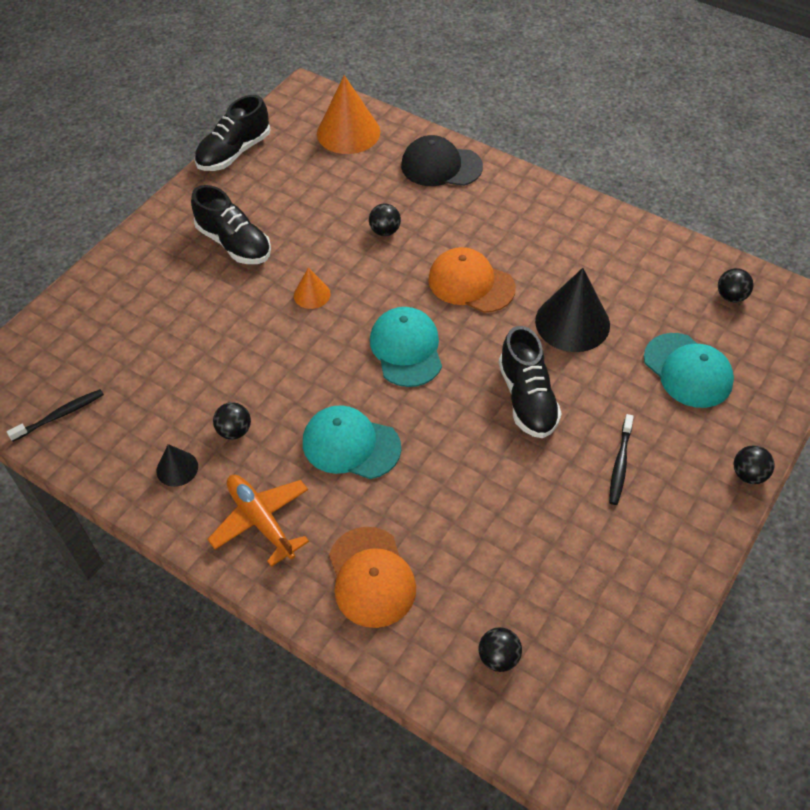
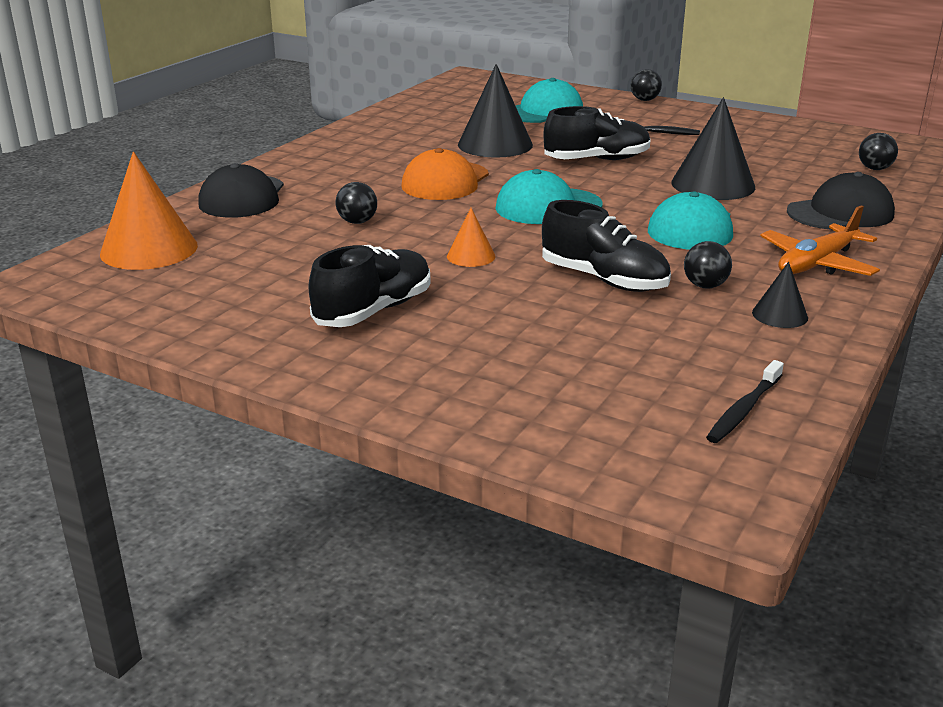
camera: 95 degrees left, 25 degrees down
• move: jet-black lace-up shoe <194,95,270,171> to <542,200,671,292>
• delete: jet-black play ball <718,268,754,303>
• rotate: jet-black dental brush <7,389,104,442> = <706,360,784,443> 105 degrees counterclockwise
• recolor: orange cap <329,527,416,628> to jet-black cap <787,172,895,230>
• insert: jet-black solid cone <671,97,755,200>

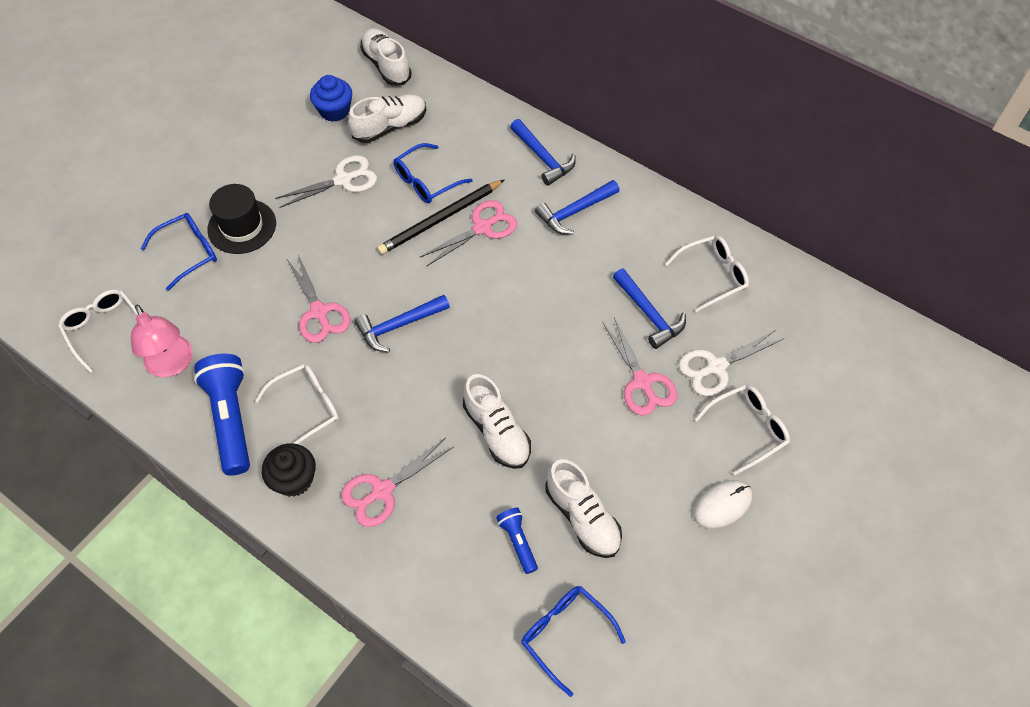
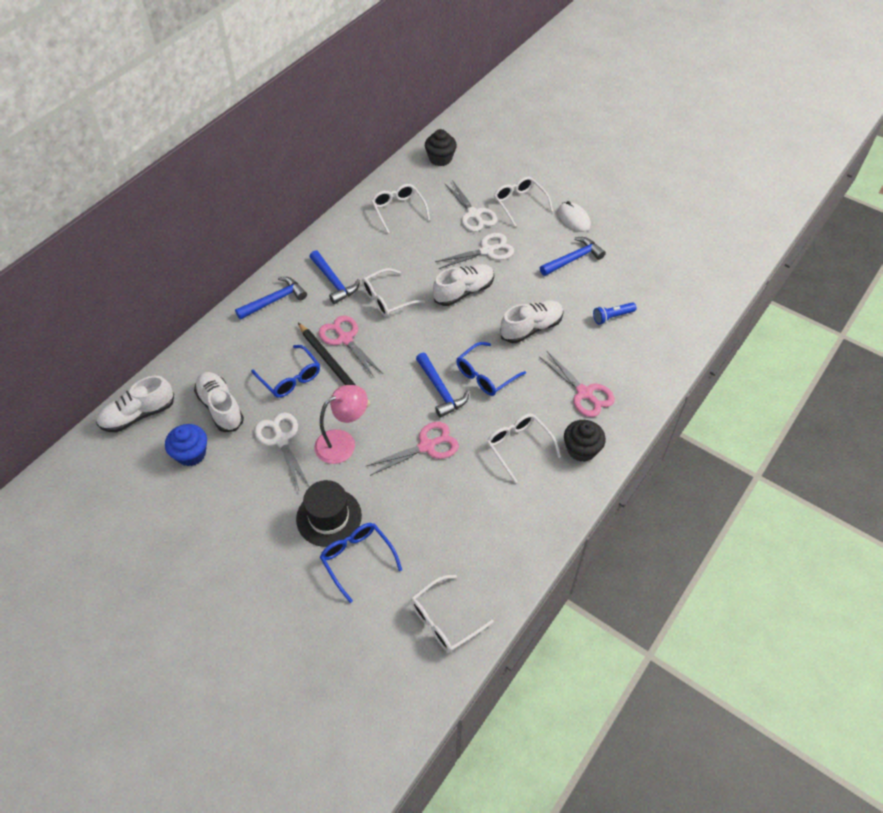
camera: 90 degrees left, 5 degrees down
• move: cobalt hammer <613,269,686,349> to <540,237,606,276>
• move: rosy lamp <131,305,193,377> to <314,385,368,464>
• recolor: rosy shears <602,317,677,416> to white shears <435,233,514,269>
• delete: cobalt flashlight <194,354,250,476>
• move: white lace-up shoe <546,459,622,558> to <433,264,494,306>
• move: cobalt eyeglasses <521,586,626,697> to <456,342,526,396>
• insert: jet-black cupcake <425,129,457,166>
• insert: white eyeglasses <362,268,425,317>

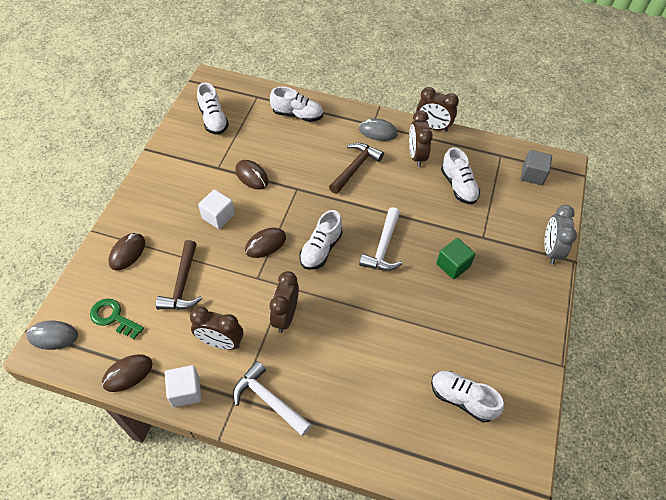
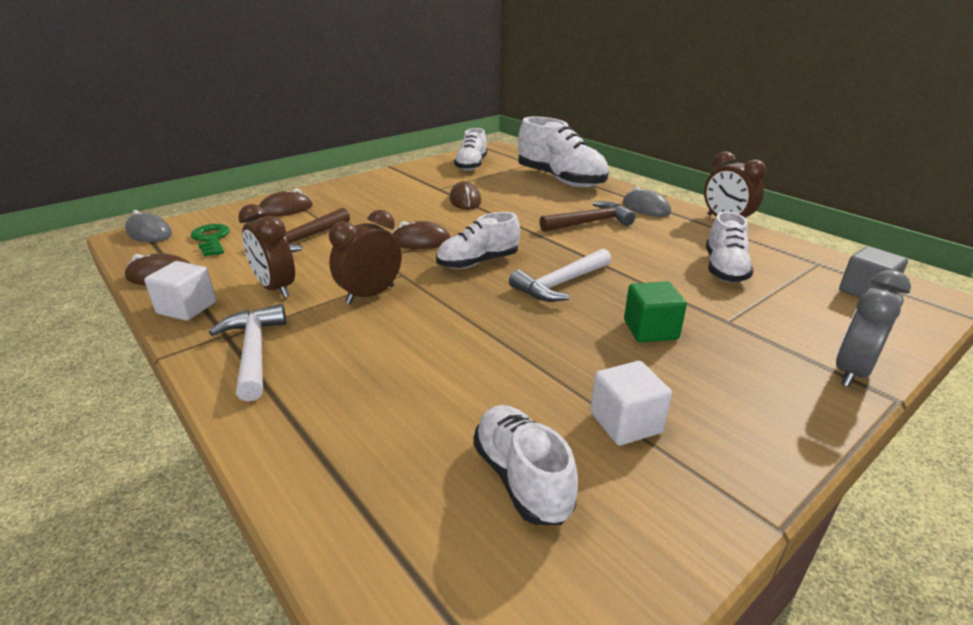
camera: 35 degrees right, 25 degrees down
• resize: white lace-up shoe <270,87,323,122> = <518,116,608,187> x1.64
• delete: dark brown alarm clock <409,111,433,167>
• move: white cube <198,189,235,229> to <590,361,672,446>

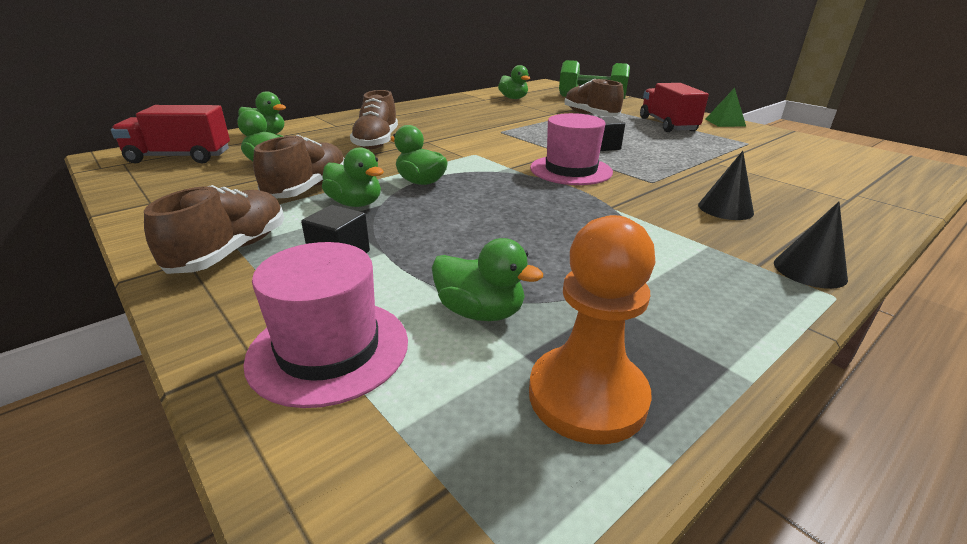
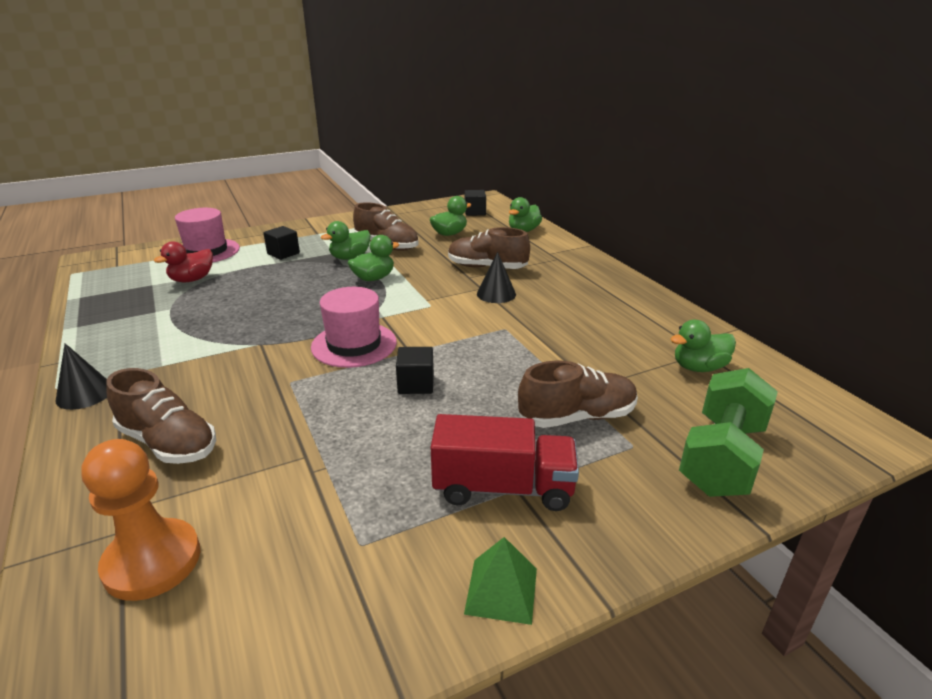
camera: 105 degrees right, 0 degrees up
• replace: red lorry <111,105,230,164> to jet-black cube <464,190,486,216>
• move: jet-black solid cone <698,151,754,220> to <477,252,516,303>
• move: dark brown lace-up shoe <144,185,284,274> to <106,368,216,464>
• move: orange chess pawn <529,215,656,445> to <81,439,200,601>
• recolor: emerald duck <432,238,543,321> to red duck <154,241,213,282>

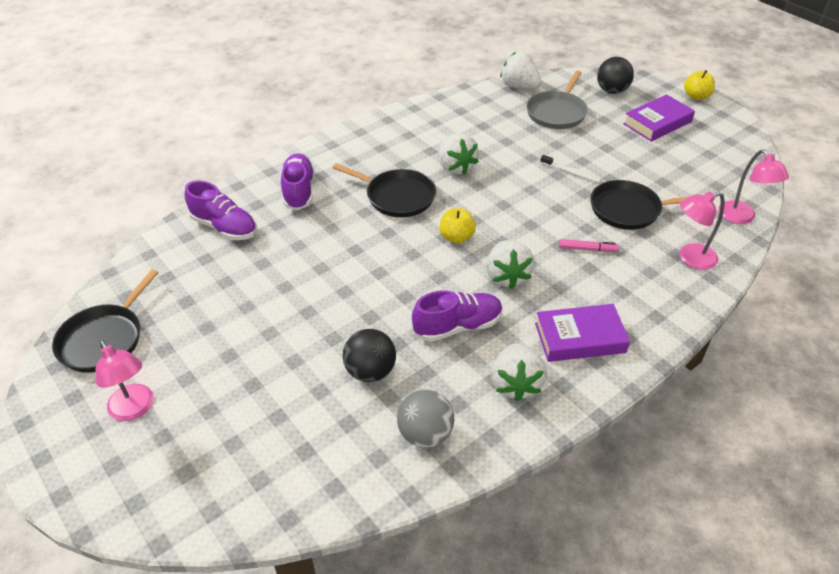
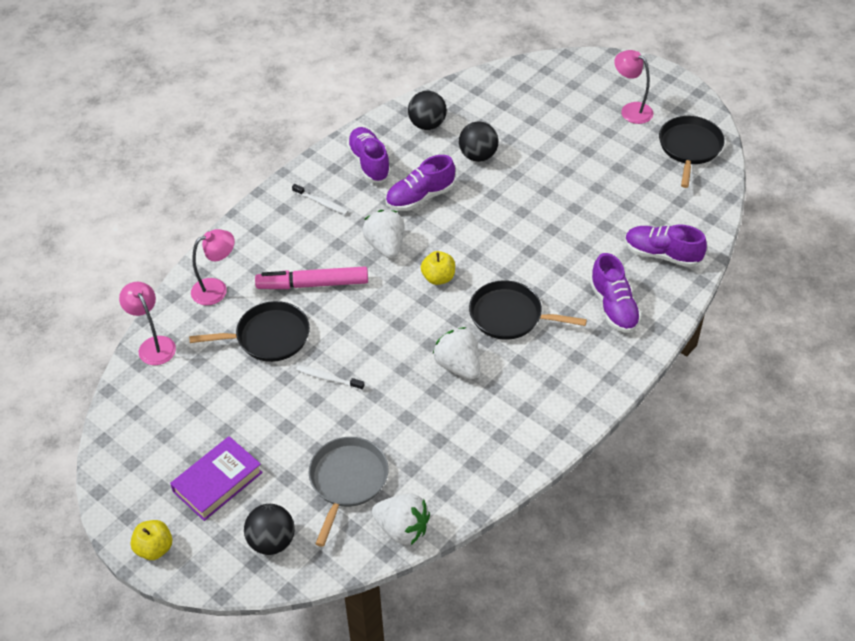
camera: 170 degrees right, 5 degrees up
• resize: rosy marker <559,239,619,252> = <255,266,368,289> x2.00
• replace: purple hardcover <535,304,630,362> to white dental brush <292,184,348,215>
• replace: white strawberry <491,343,547,402> to purple lace-up shoe <347,127,391,183>
• recolor: gray play ball <397,390,454,448> to jet-black play ball <408,91,447,130>

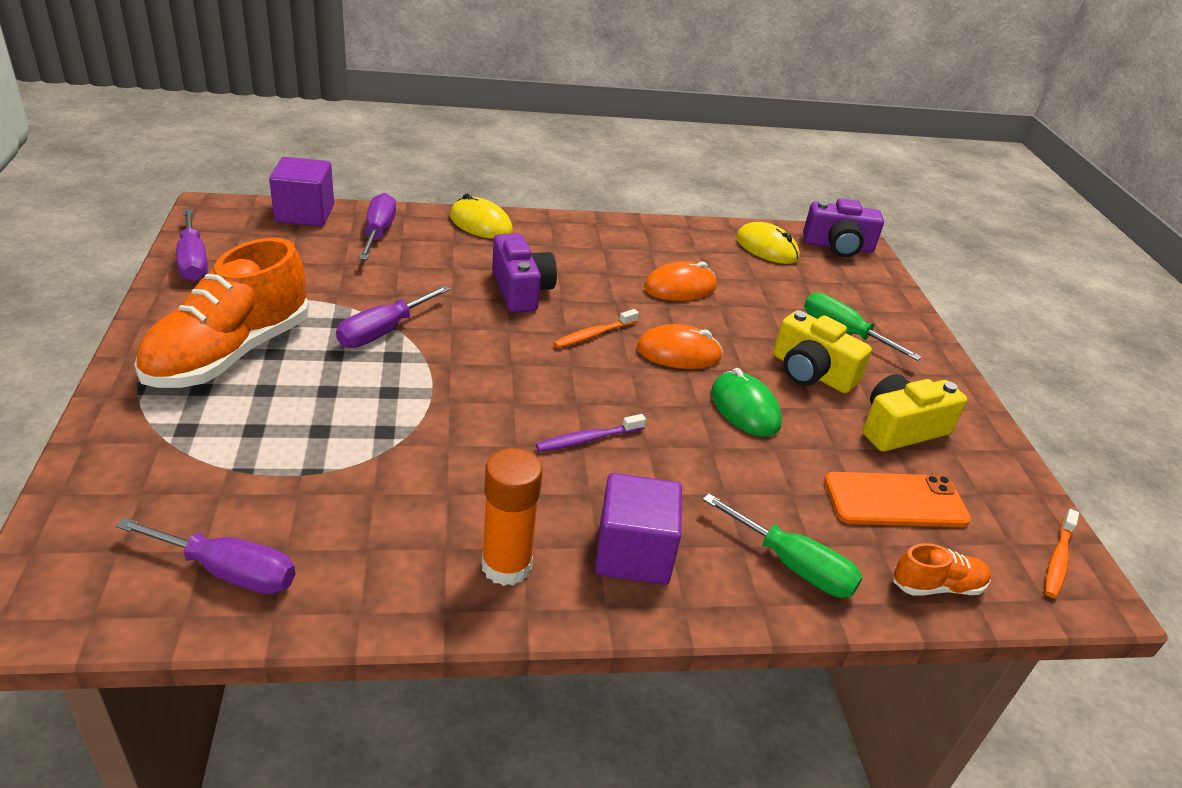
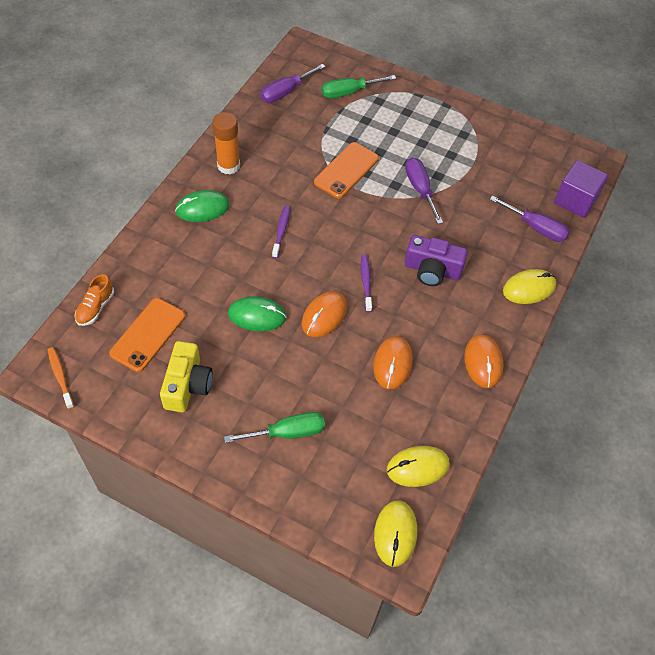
camera: 125 degrees right, 20 degrees up
• replace: purple compact camera <803,198,884,257> to bright yellow computer mouse <374,500,417,567>
• delete: purple hand screwdriver <176,209,208,282>
• delete: orange lace-up shoe <134,238,309,388>
• recolor: orange dental brush <553,309,639,348> to purple dental brush <361,255,372,312>
• delete: bright yellow compact camera <773,310,872,393>
• replace: purple cube <595,473,682,585> to emerald computer mouse <175,190,230,222>
• move: emerald hand screwdriver <702,493,863,598> to <322,75,396,98>
• insert: orange mobile phone <314,142,379,199>
• insert: orange computer mouse <464,334,504,388>

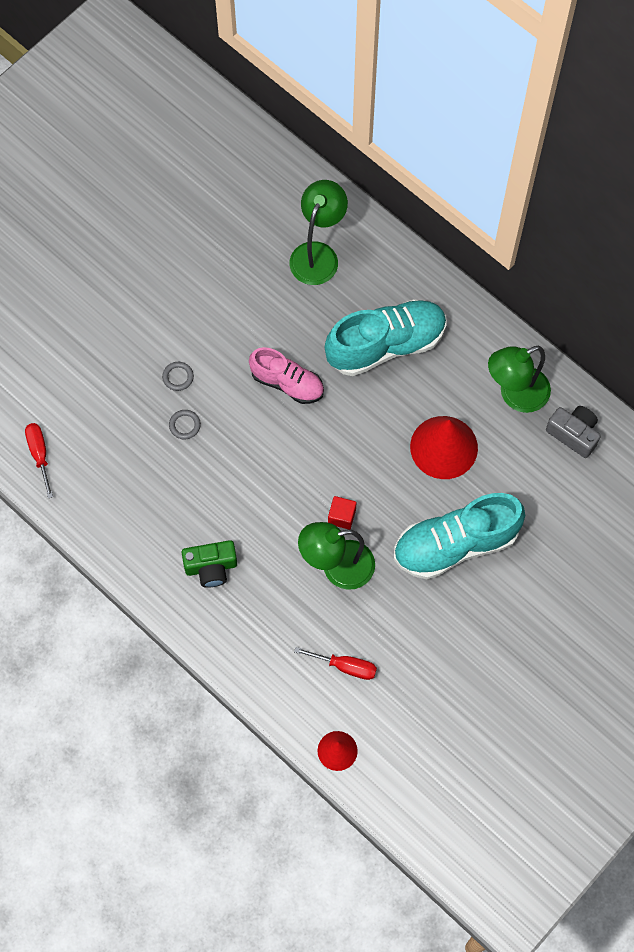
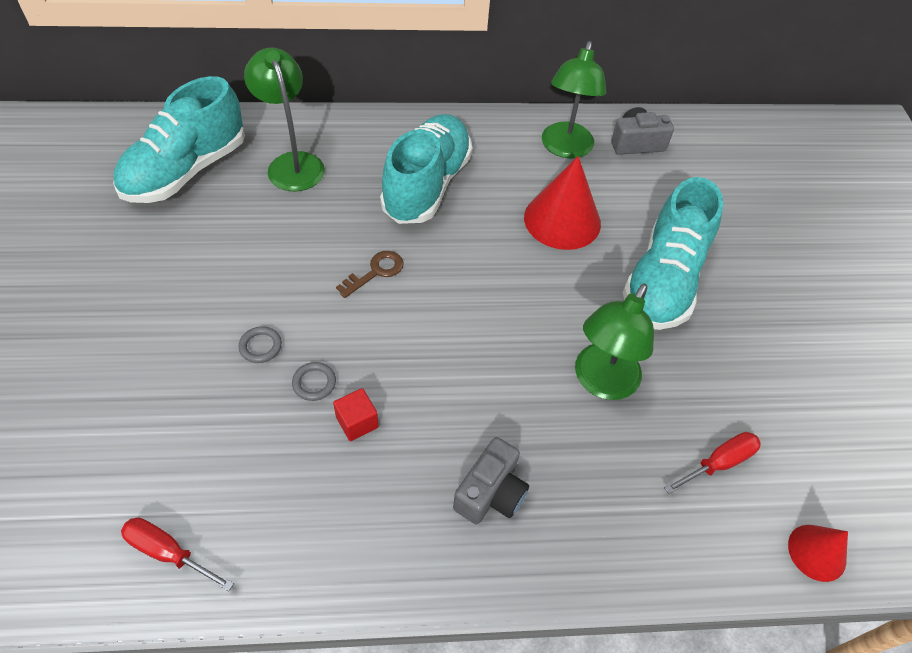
camera: 50 degrees left, 15 degrees down
• replace: rosy lace-up shoe <249,347,324,404> to dark brown latchkey <336,251,404,298>
• move: red cube <328,496,356,530> to <333,388,379,441>
• recolor: emerald compact camera <182,540,237,588> to gray compact camera <453,437,529,524>
• insert: aqua lace-up shoe <113,76,245,203>

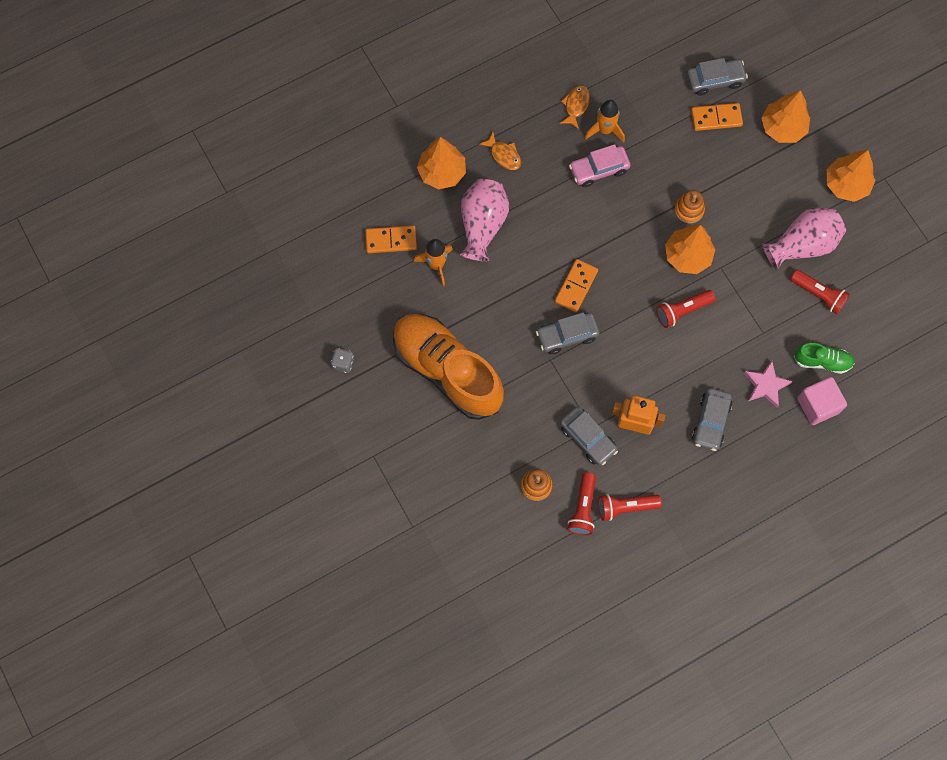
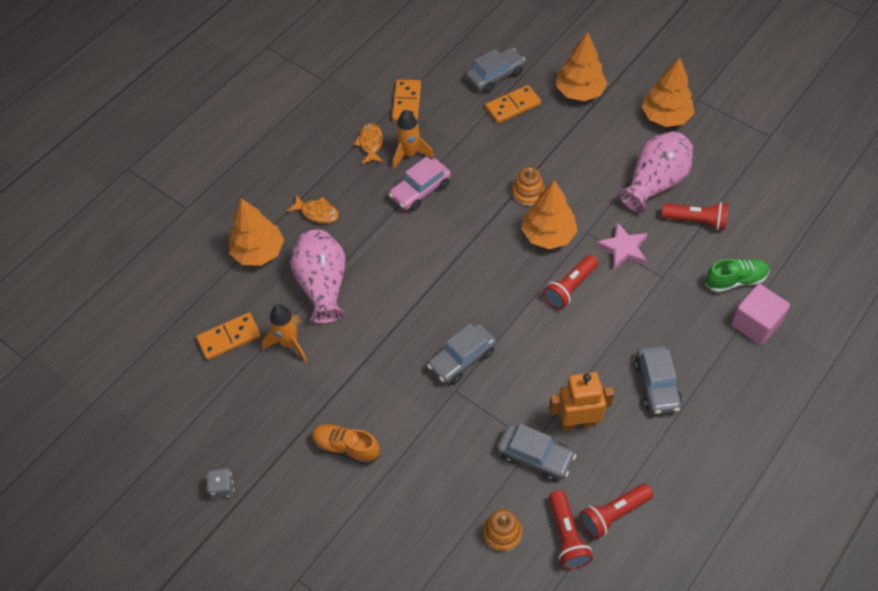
camera: 20 degrees left, 15 degrees down
• move: orange domino piece <555,259,598,312> to <392,79,421,121>
• resize: orange lace-up shoe <393,314,504,420> = <312,424,380,465> x0.44
• move: rosy star shape <744,361,793,408> to <596,222,648,270>

